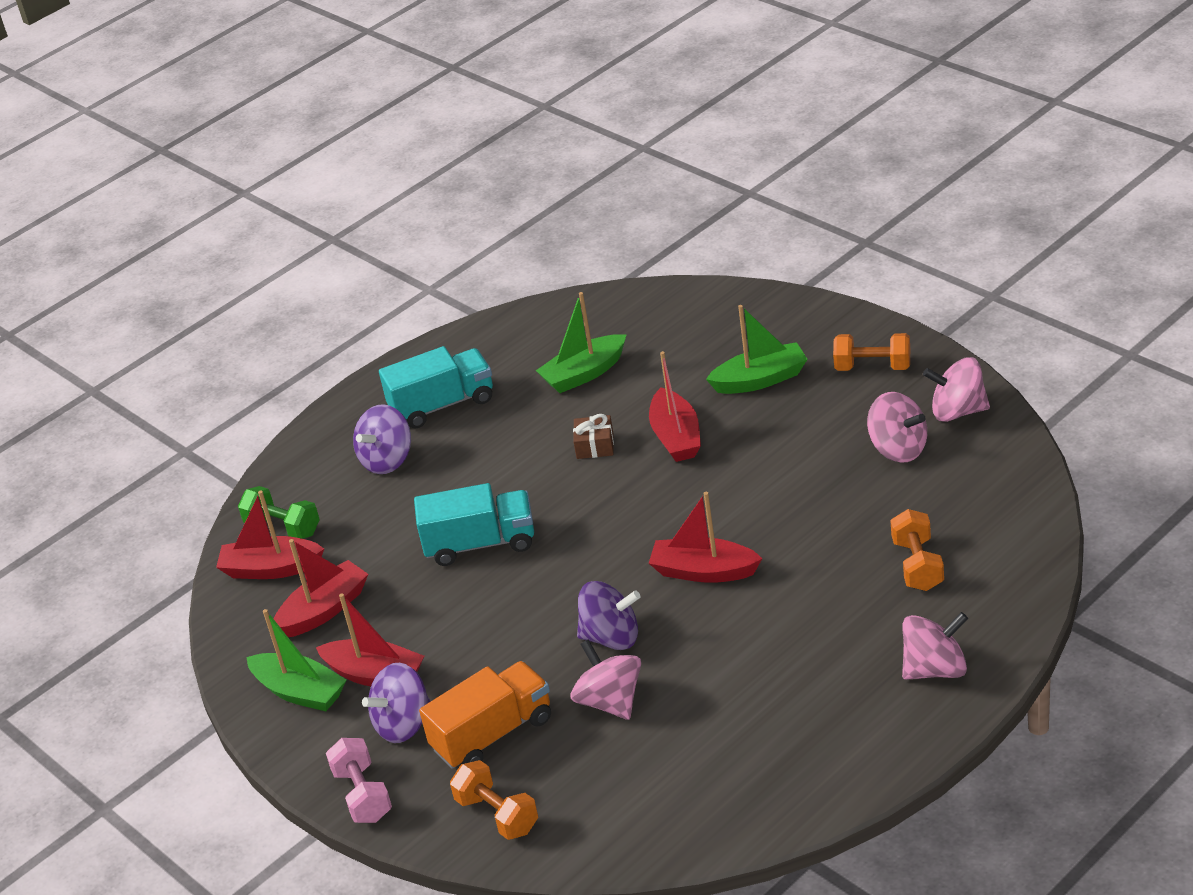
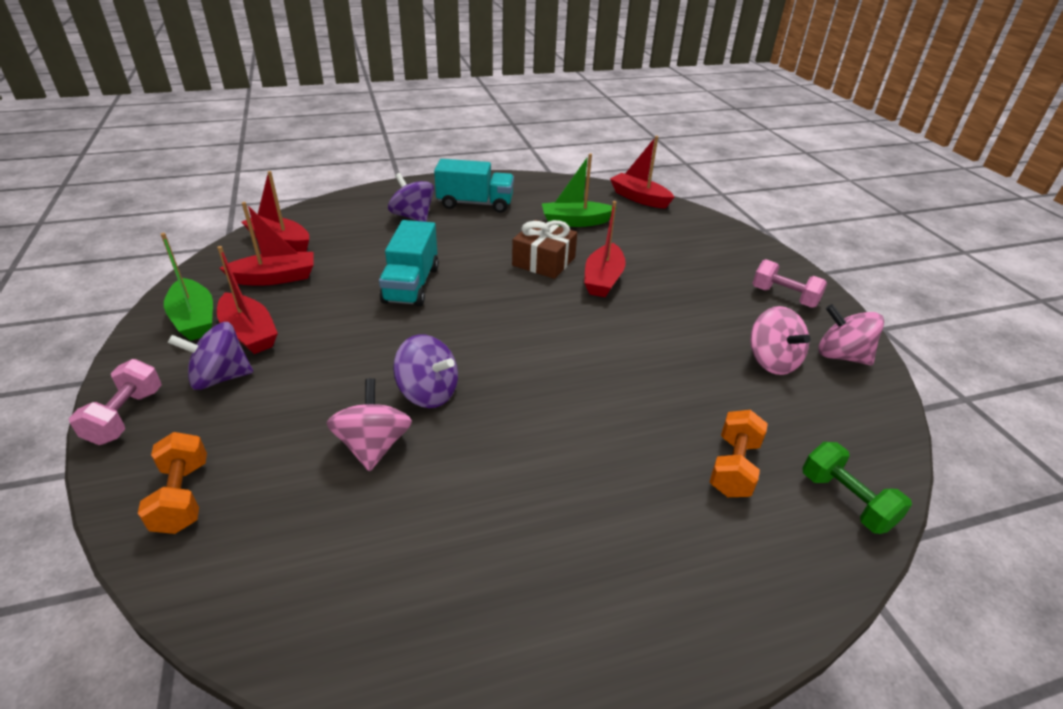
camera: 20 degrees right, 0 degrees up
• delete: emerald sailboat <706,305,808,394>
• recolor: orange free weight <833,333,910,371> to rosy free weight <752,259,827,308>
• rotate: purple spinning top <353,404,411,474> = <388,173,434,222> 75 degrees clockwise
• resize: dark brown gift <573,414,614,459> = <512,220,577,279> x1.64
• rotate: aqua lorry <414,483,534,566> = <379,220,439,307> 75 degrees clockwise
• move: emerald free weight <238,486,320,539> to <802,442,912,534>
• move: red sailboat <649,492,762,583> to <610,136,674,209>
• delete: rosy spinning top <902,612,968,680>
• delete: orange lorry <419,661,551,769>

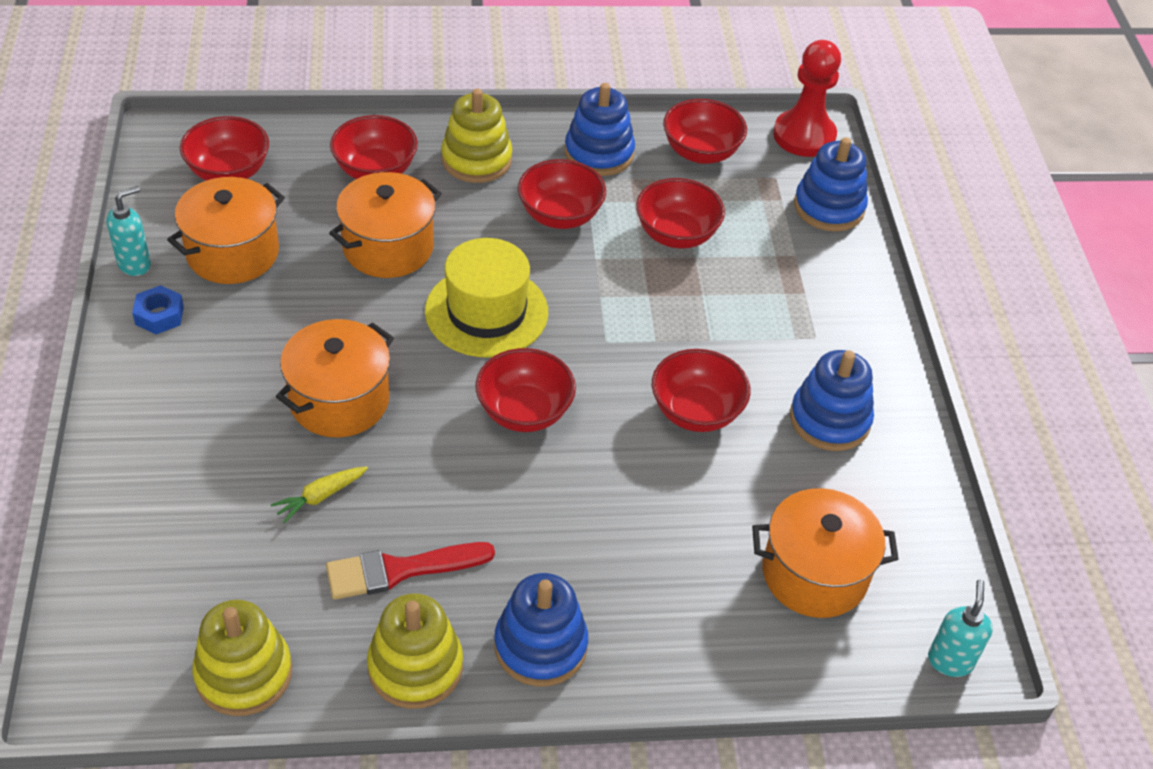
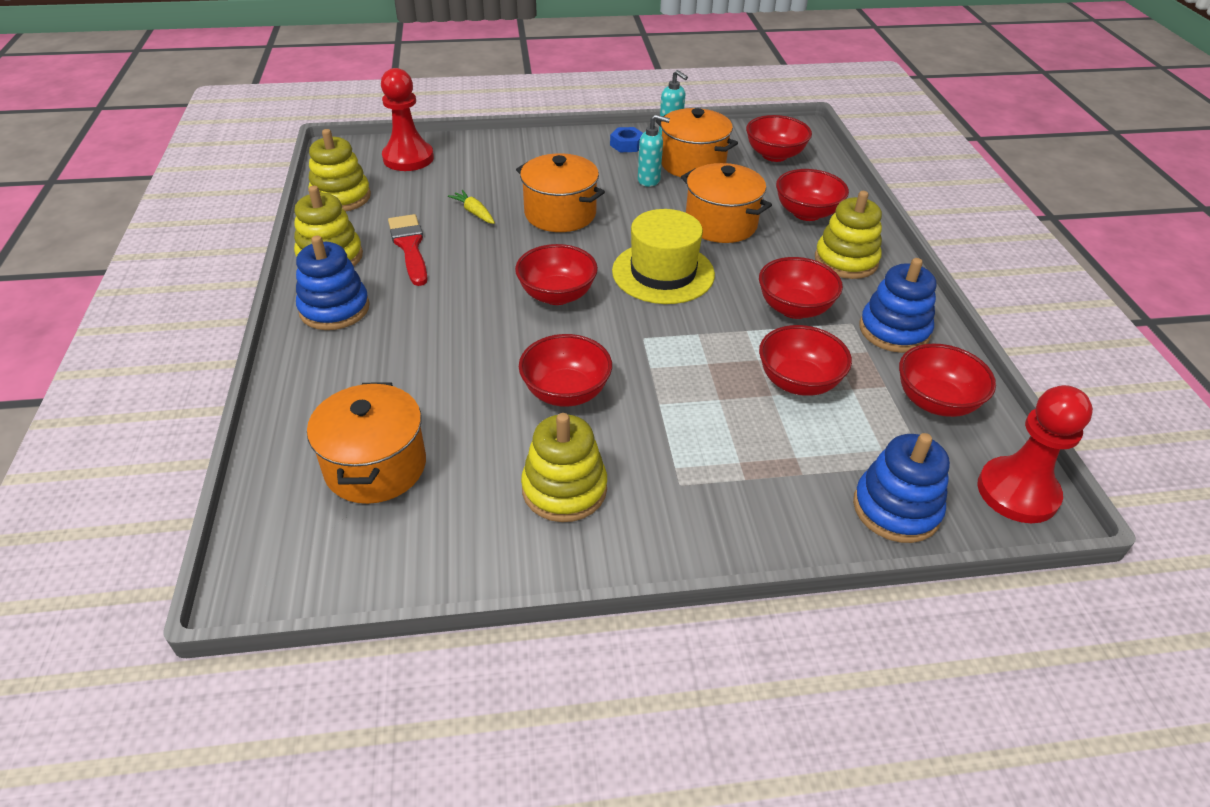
camera: 90 degrees right, 5 degrees down
• recolor: cobalt stacking rings <790,350,874,451> to bright yellow stacking rings <521,413,607,522>
• move: aqua soap dispenser <928,580,993,677> to <638,114,670,187>
• insert: red chess pawn <381,68,434,171>

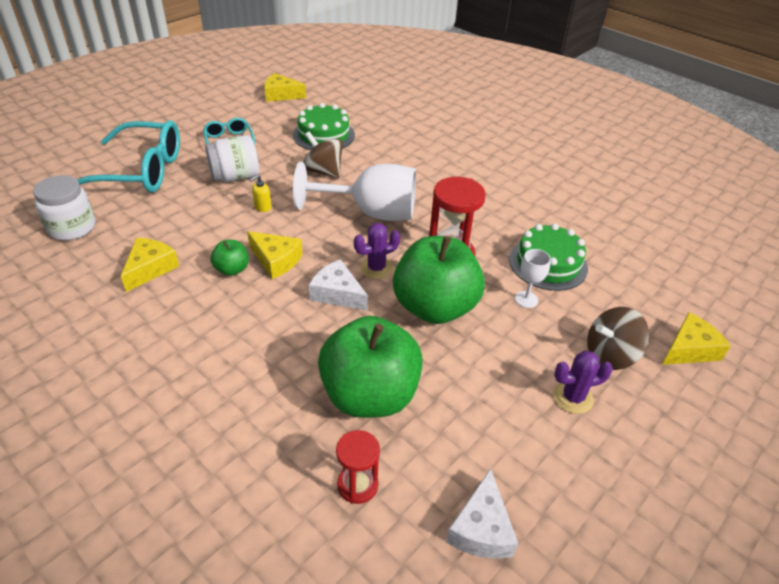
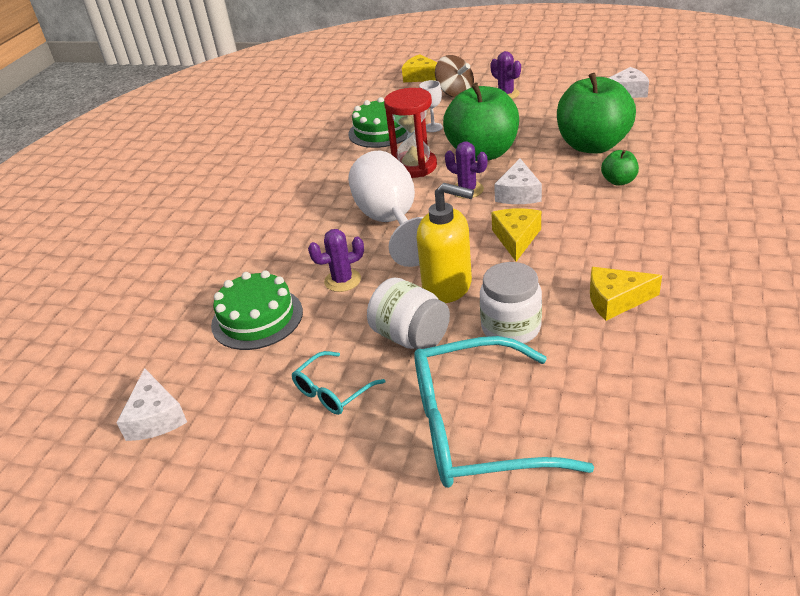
camera: 110 degrees left, 5 degrees down
• recolor: bright yellow cheese <264,73,306,102> to white cheese <116,368,187,441>
• rotate: aqua eyeglasses <77,120,180,192> = <414,336,594,488> 75 degrees counterclockwise
• replace: dark brown spinning top <303,131,343,178> to purple prickly plant <308,229,364,292>
• move: white jar <33,175,95,240> to <480,262,542,344>
• resize: bright yellow soap dispenser <249,175,271,212> = <417,183,474,303> x2.43
• move: emerald apple fruit <211,240,249,276> to <601,150,639,186>
• delete: red sandglass <336,430,380,504>

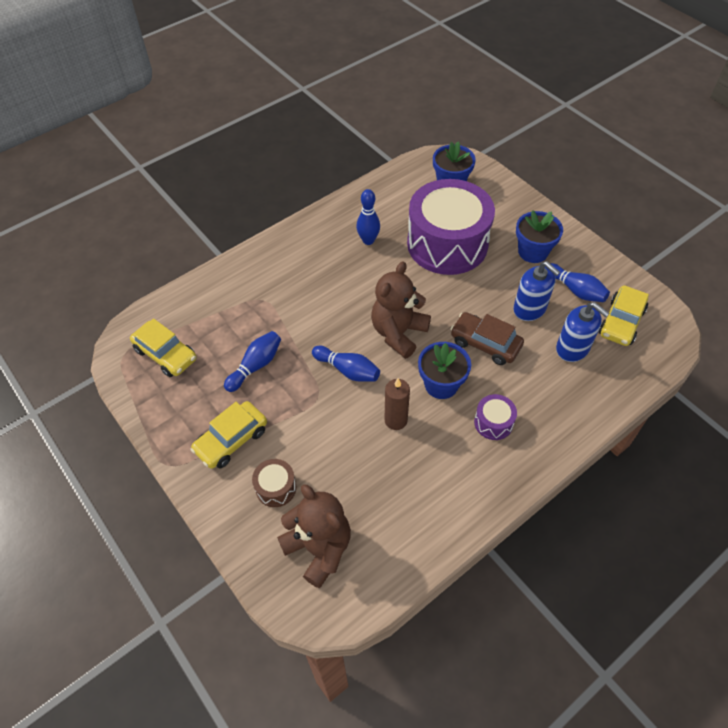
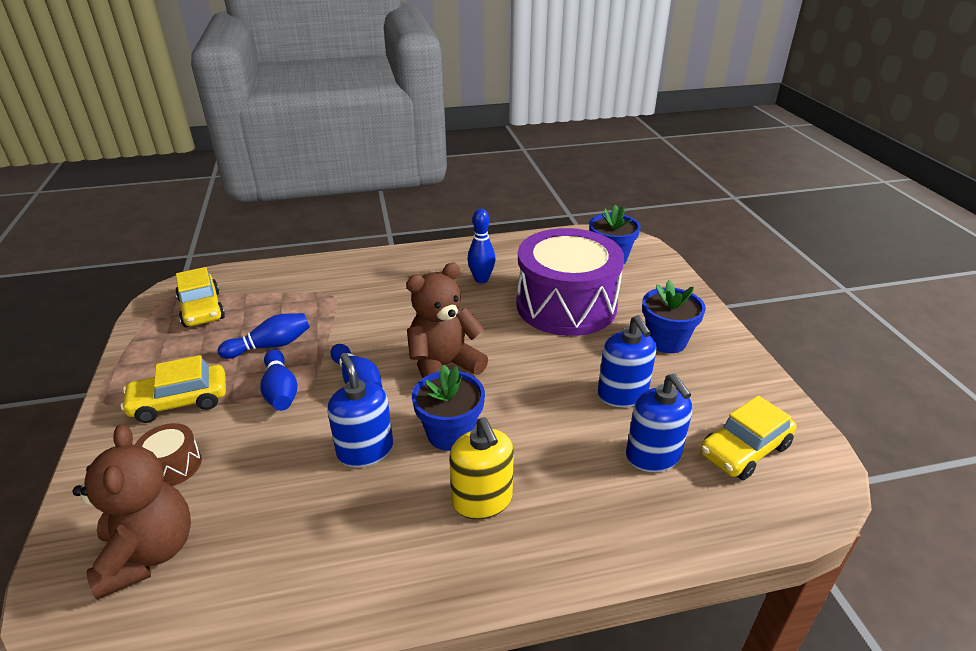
camera: 25 degrees right, 20 degrees down
• move: cobalt bowling pin <550,263,610,302> to <260,349,298,411>
• delete: dark brown toy car <451,312,524,365>
• replace: dark brown pillar candle <384,378,410,430> to cobalt soap dispenser <327,353,393,467>
• replace: purple snare drum <474,394,517,440> to bright yellow soap dispenser <449,417,514,520>

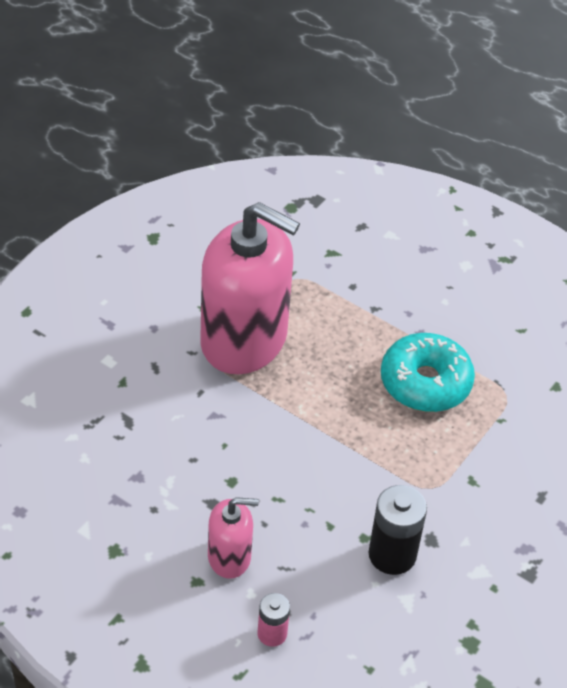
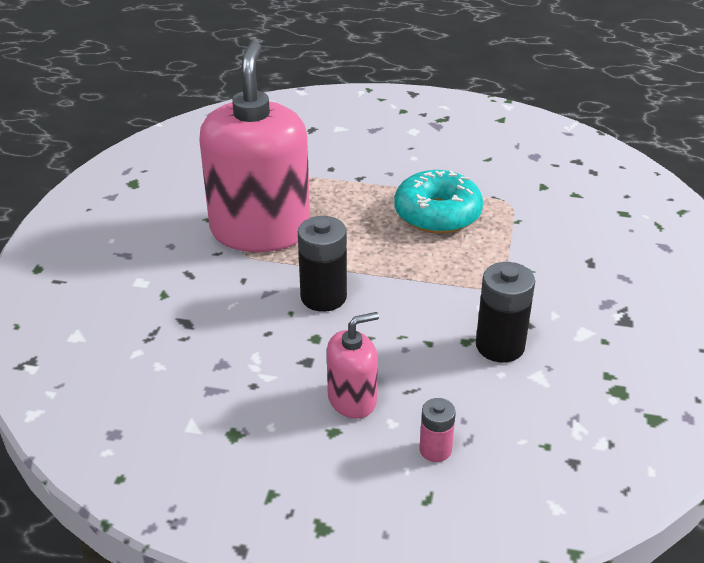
camera: 20 degrees left, 10 degrees down
• rotate: rosy soap dispenser <200,202,300,374> = <199,41,310,252> 90 degrees counterclockwise
• insert: jet-black AA battery <298,216,347,312>

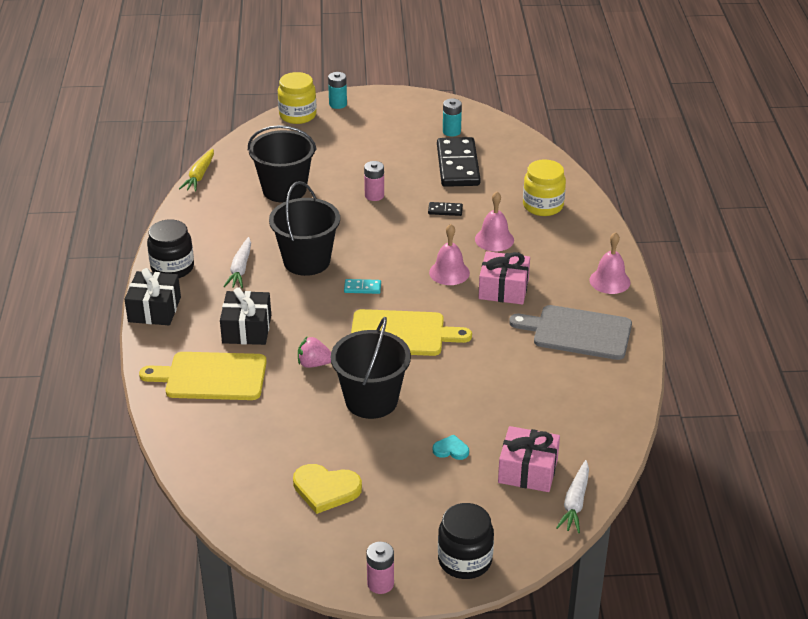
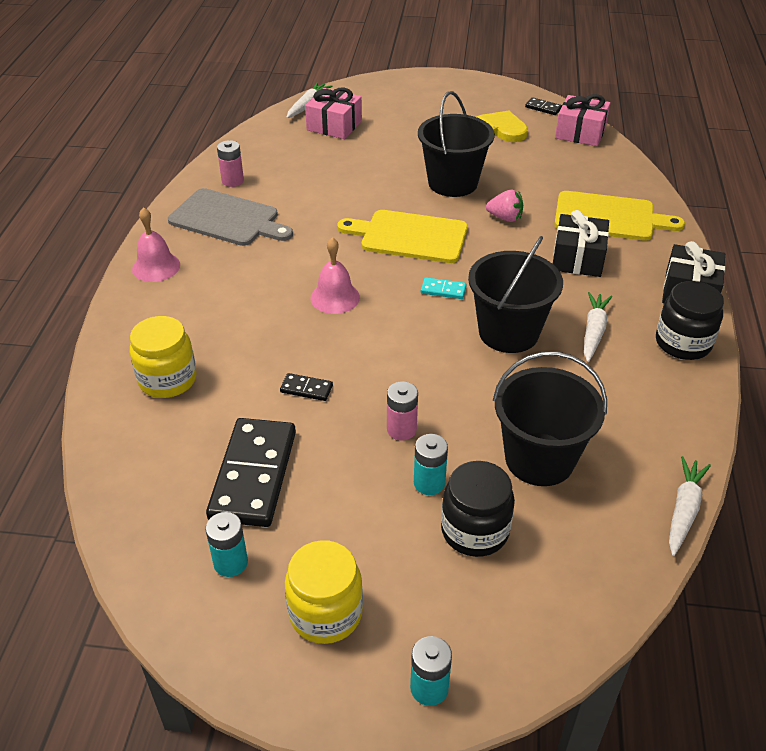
camera: 170 degrees left, 5 degrees up
• move: bright yellow jar <278,72,317,124> to <285,540,363,644>
• recolor: bright yellow carrot <179,149,214,191> to white carrot <669,456,711,556>
• delete: rosy bell <475,192,514,252>
• move: rosy gift <479,251,530,305> to <555,94,610,146>
• delete: aqua heart shape <433,435,469,460>
• move: jet-black jar <438,503,494,579> to <441,461,515,557>
• move: rosy AA battery <366,542,394,594> to <217,140,244,187>
• insert: jet-black domino piece <525,97,562,115>
• insert: aqua AA battery <414,434,448,495>

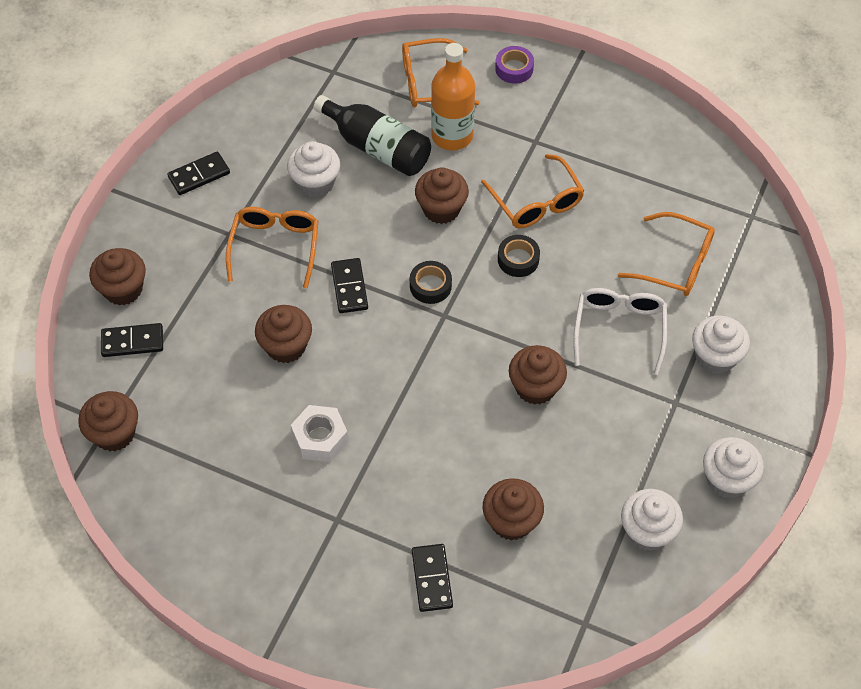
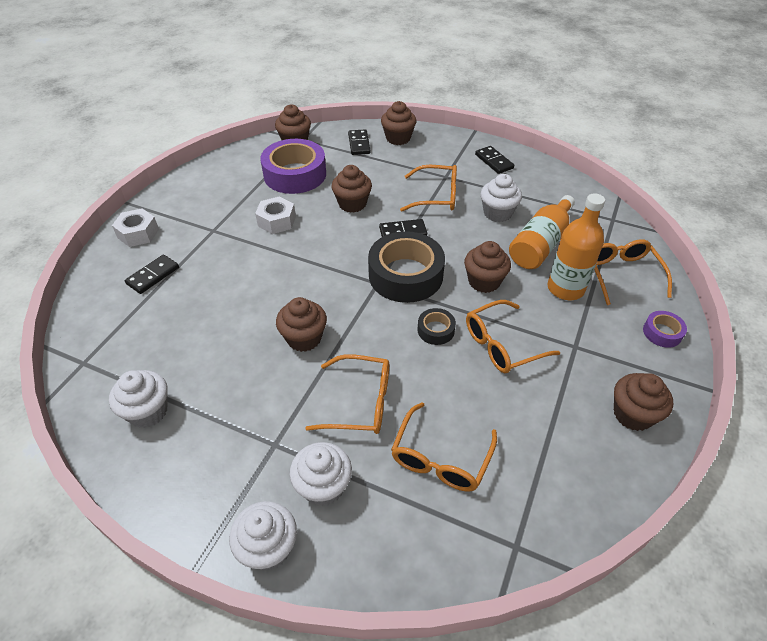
camera: 90 degrees right, 10 degrees down
• recolor: jet-black bottle <314,95,431,176> to orange bottle <509,195,575,269>
• resize: jet-black tape <410,261,452,304> = <368,231,445,303> x2.18
• recolor: white eyeglasses <574,288,667,375> to orange eyeglasses <305,354,389,434>
• move: white cupcake <703,437,764,498> to <229,501,297,571>
• move: dark brown cupcake <483,478,544,541> to <614,373,673,431>
• rotate: jet-black domino piece <412,544,453,612> = <125,254,179,294> 45 degrees counterclockwise
• insert: purple tape <260,139,326,194>
• insert: white nut <112,208,159,247>

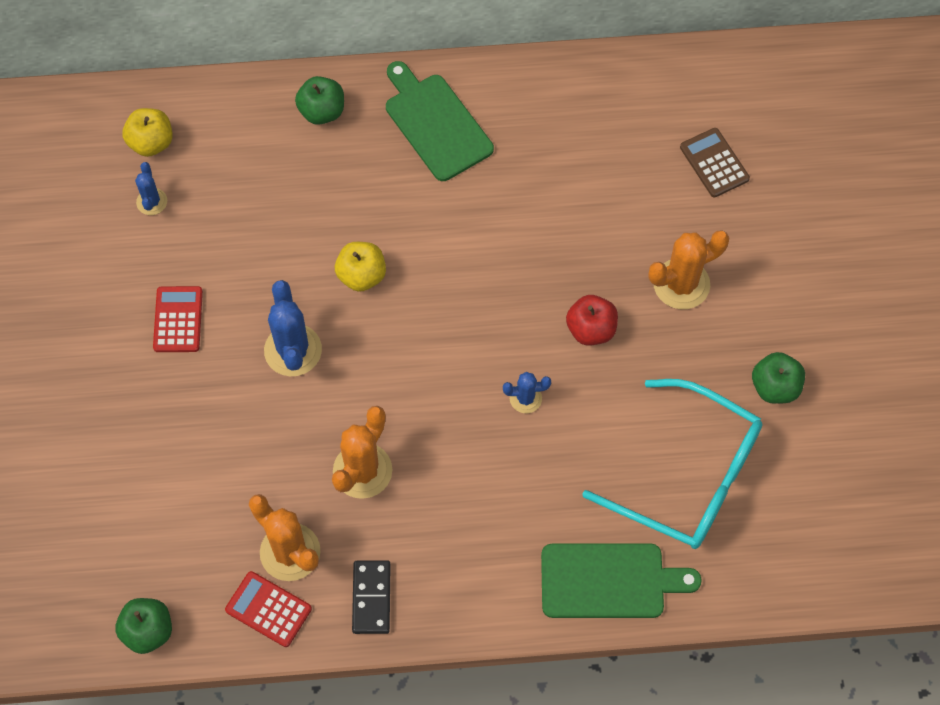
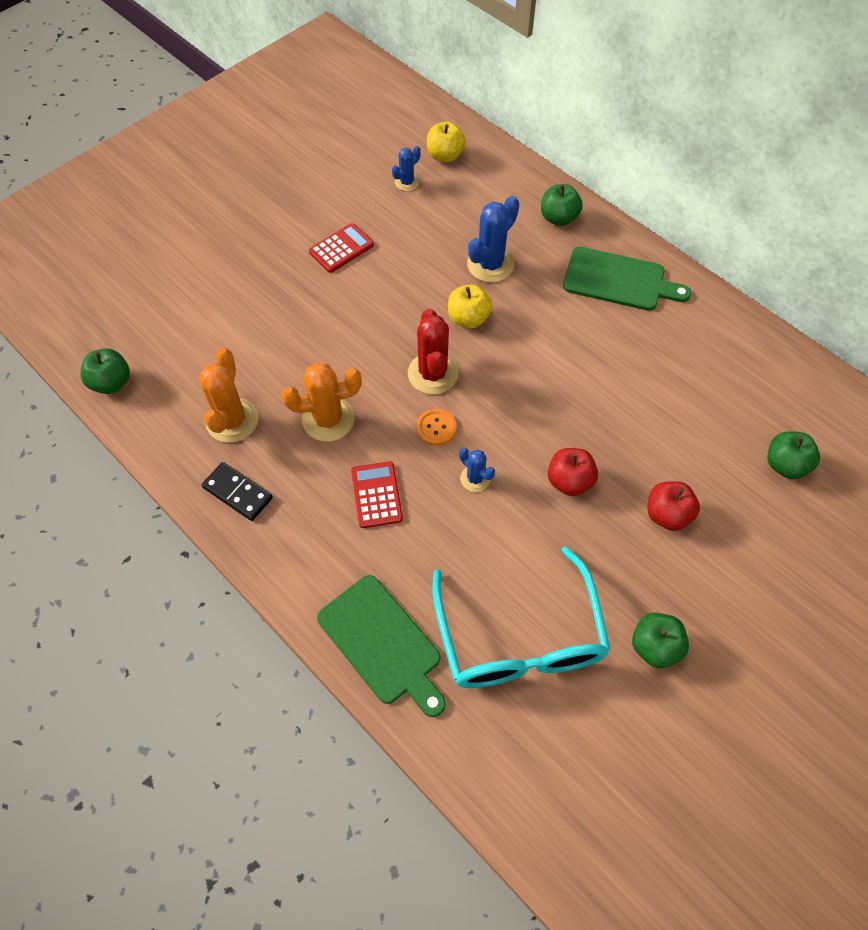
camera: 50 degrees right, 5 degrees down
• rotate: emerald chopping board <386,61,494,181> = <563,247,692,311> 90 degrees clockwise
• replace: dark brown adding machine <680,128,750,198> to emerald apple fruit <767,431,820,479>
• replace: orange prickly plant <648,230,730,309> to red apple fruit <647,481,700,531>
• move: cobalt prickly plant <264,280,322,376> to <467,196,520,282>
• rotate: jet-black domino piece <352,560,391,634> = <202,462,273,521> 75 degrees clockwise
• move: red adding machine <225,571,312,647> to <351,461,403,528>
• insert: red prickly plant <408,309,458,394>
• insert: orange button <416,409,457,446>

